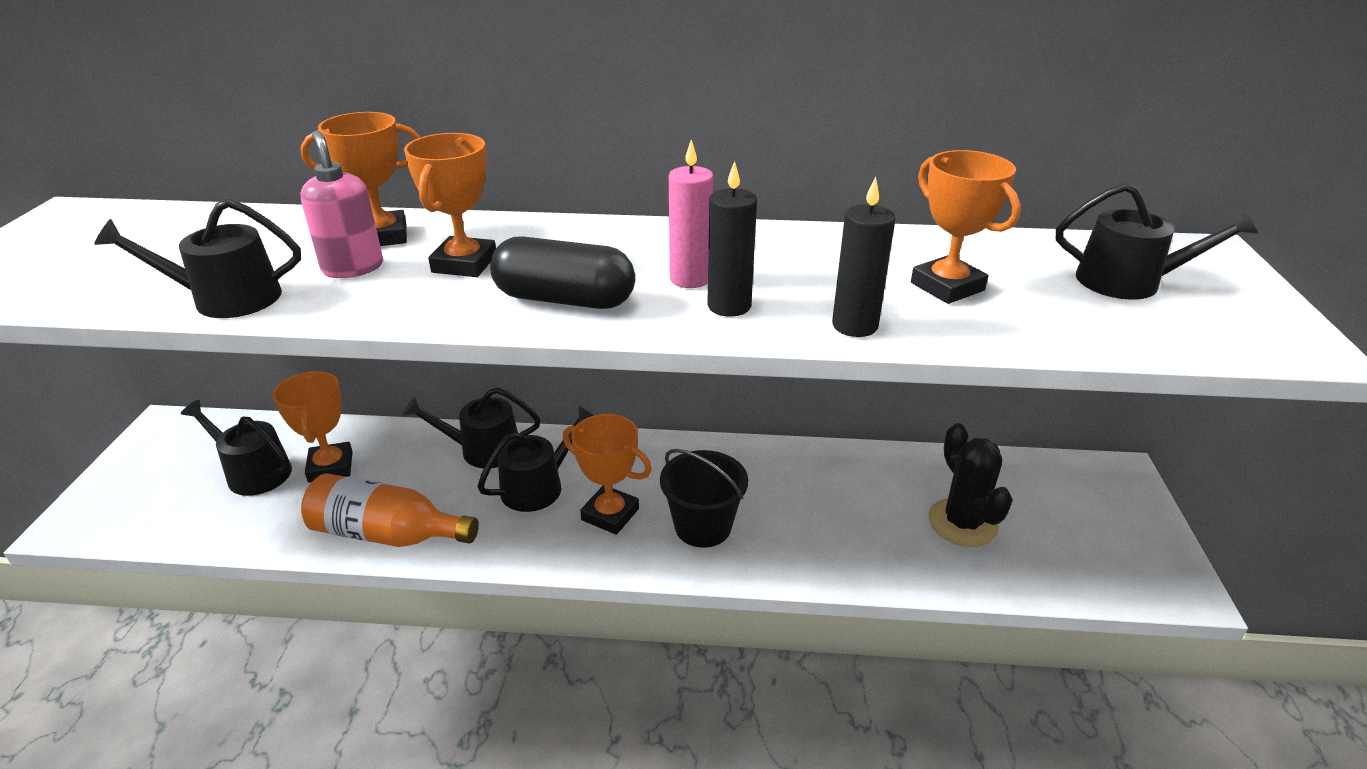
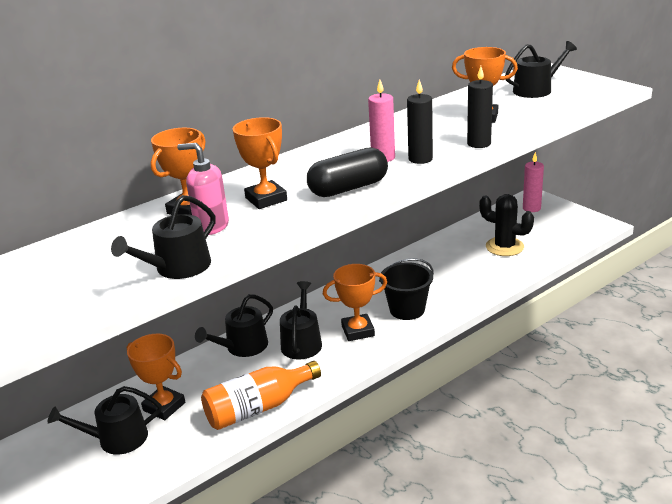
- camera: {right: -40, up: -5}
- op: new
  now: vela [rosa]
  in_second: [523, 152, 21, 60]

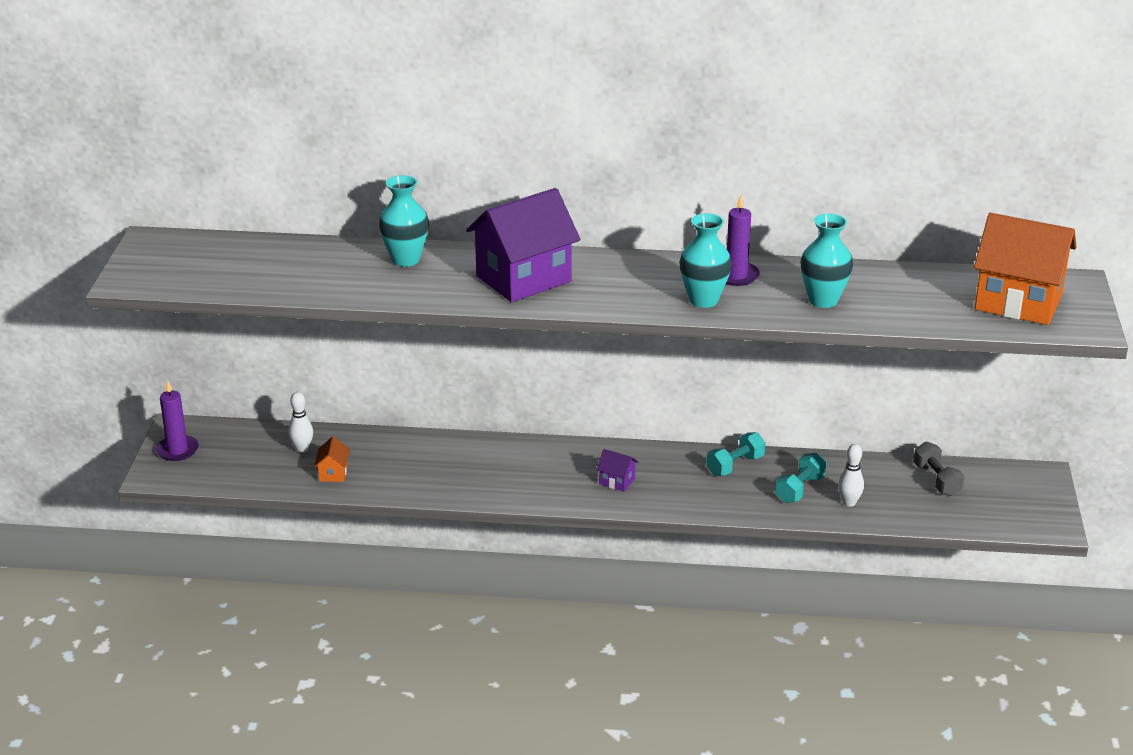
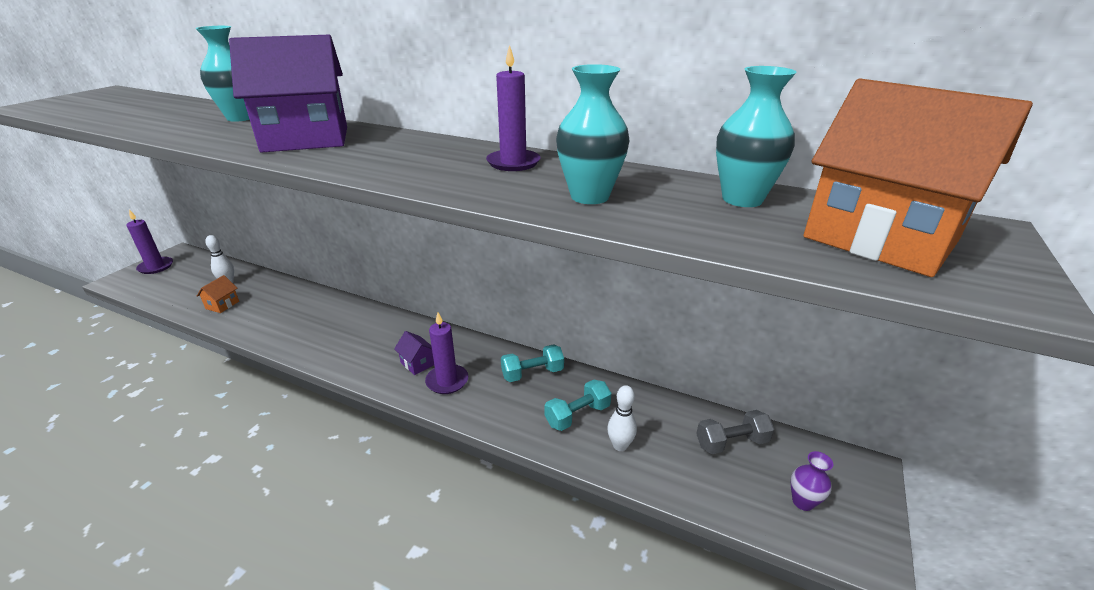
- camera: {right: 20, up: 0}
- op: shifted
  was: florero [turquesa]
  in_first: [679, 213, 53, 95]
  in_second: [716, 66, 80, 141]
- op: rotated
  was: mancuerna [gris]
  in_first: [913, 442, 51, 54]
  in_second: [696, 410, 78, 44]
  clockwise: 75
- op: new
  now: vela [morado]
  in_second: [425, 312, 43, 82]
- op: new
  now: florero [morado]
  in_second: [791, 451, 42, 60]

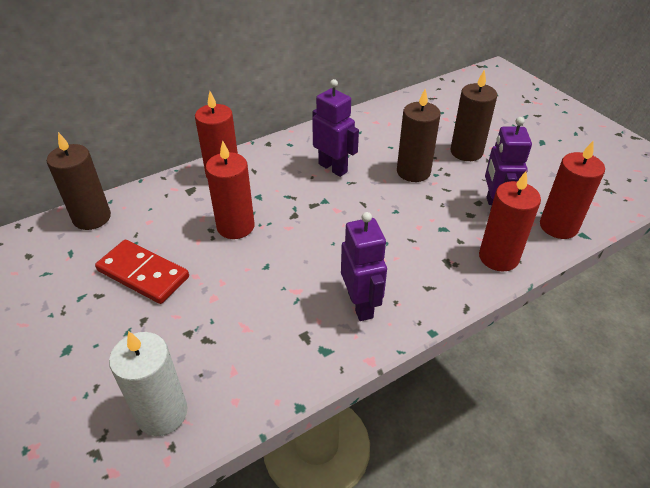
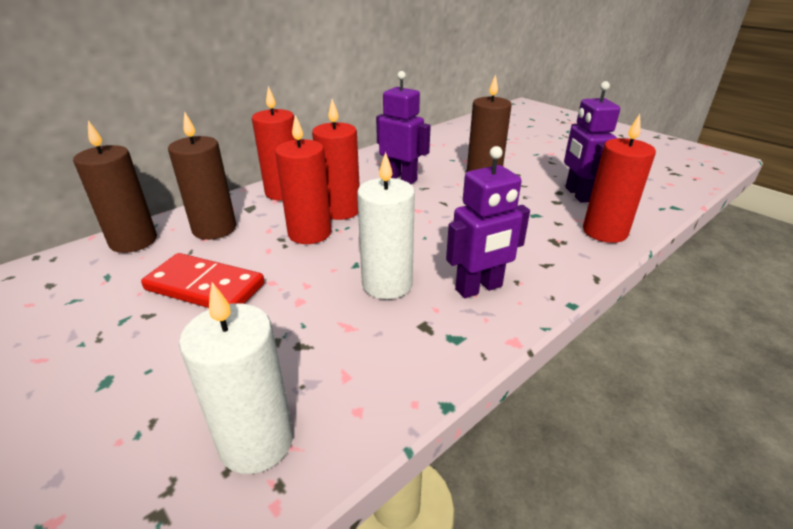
- camera: {right: -10, up: -10}
- op: rotated
  was: robot [morado]
  in_first: [341, 212, 46, 109]
  in_second: [446, 146, 84, 152]
  clockwise: 90
- op: shifted
  was: vela [marrón]
  in_first: [450, 69, 47, 92]
  in_second: [168, 111, 68, 129]
- op: shifted
  was: vela [rojo]
  in_first: [540, 141, 65, 98]
  in_second: [312, 99, 48, 121]
- op: new
  now: vela [blanco]
  in_second: [357, 152, 58, 147]

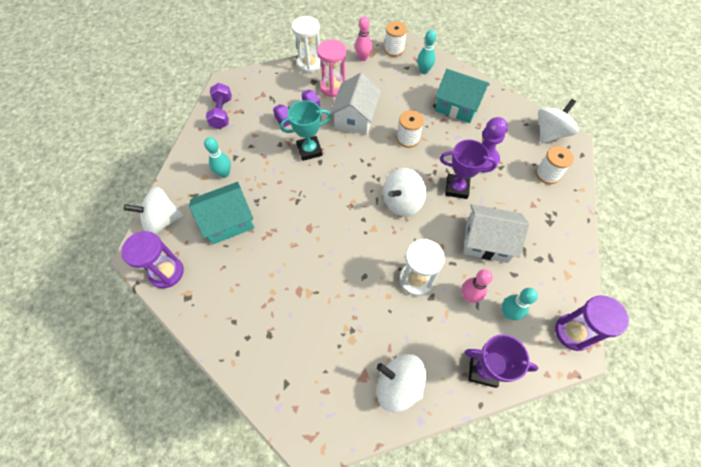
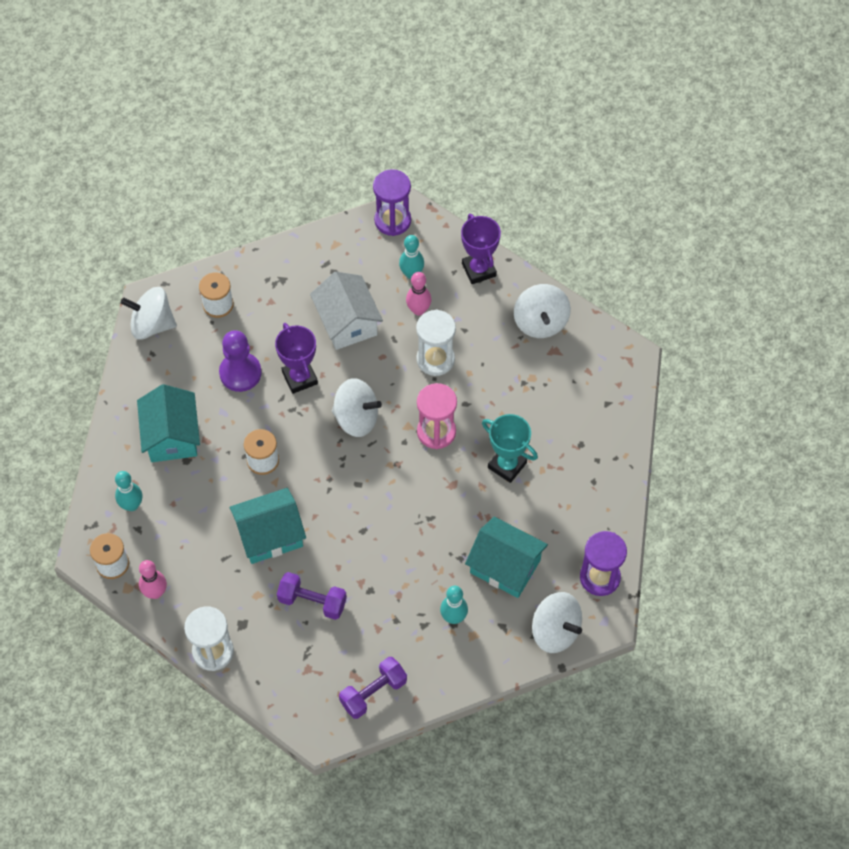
- camera: {right: -125, up: 0}
- op: shifted
  was: trofeo [turquesa]
  in_first: [280, 100, 51, 61]
  in_second: [482, 414, 56, 69]
- op: shifted
  was: reloj de arena [rosa]
  in_first: [317, 40, 29, 57]
  in_second: [417, 383, 40, 66]
- op: repainted
  was: casa [blanco]
  now: casa [turquesa]
  in_first: [330, 73, 51, 62]
  in_second: [230, 488, 76, 76]

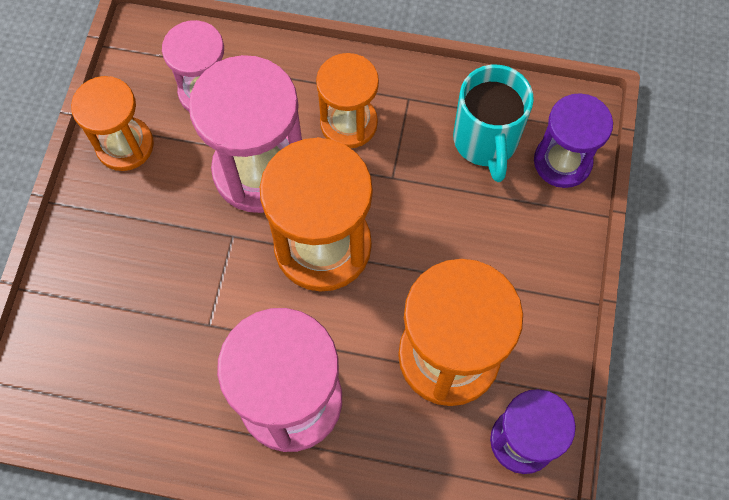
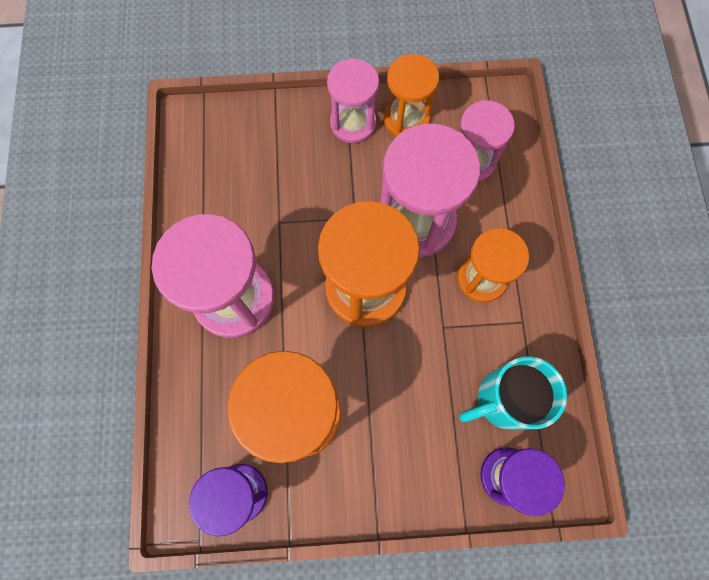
- camera: {right: 75, up: 5}
- op: new
  now: reloj de arena [rosa]
  in_second: [327, 58, 52, 85]

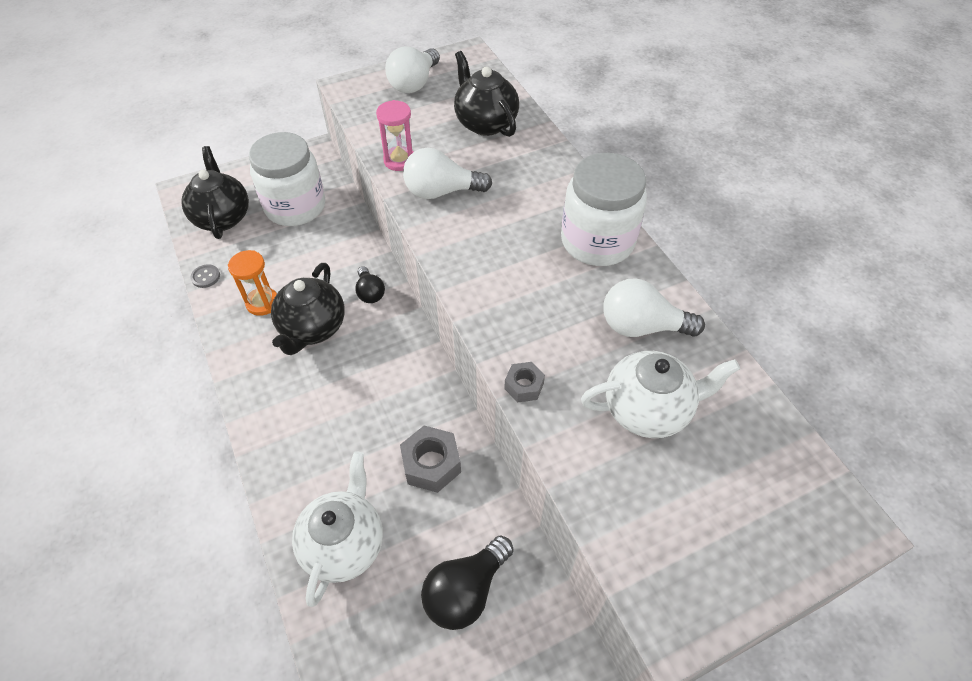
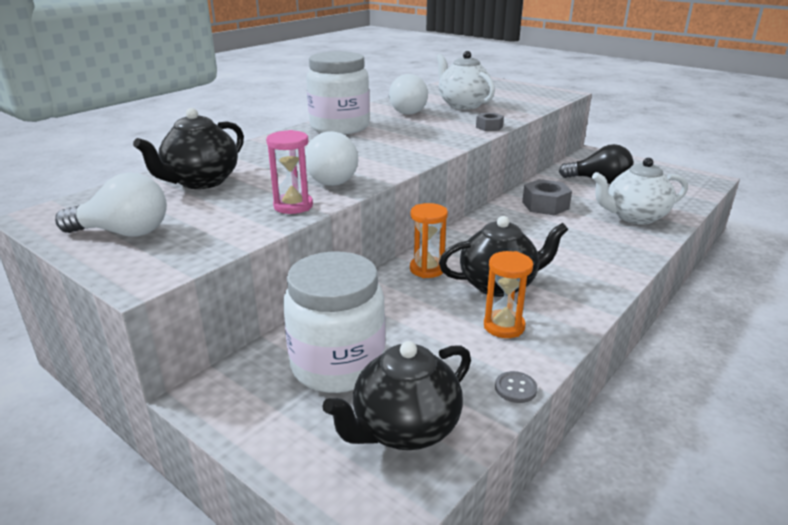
- camera: {right: -115, up: -25}
- op: swapped
  was: bombilla [negro]
  now: reloj de arena [naranja]
  in_first: [355, 266, 30, 37]
  in_second: [410, 203, 38, 75]

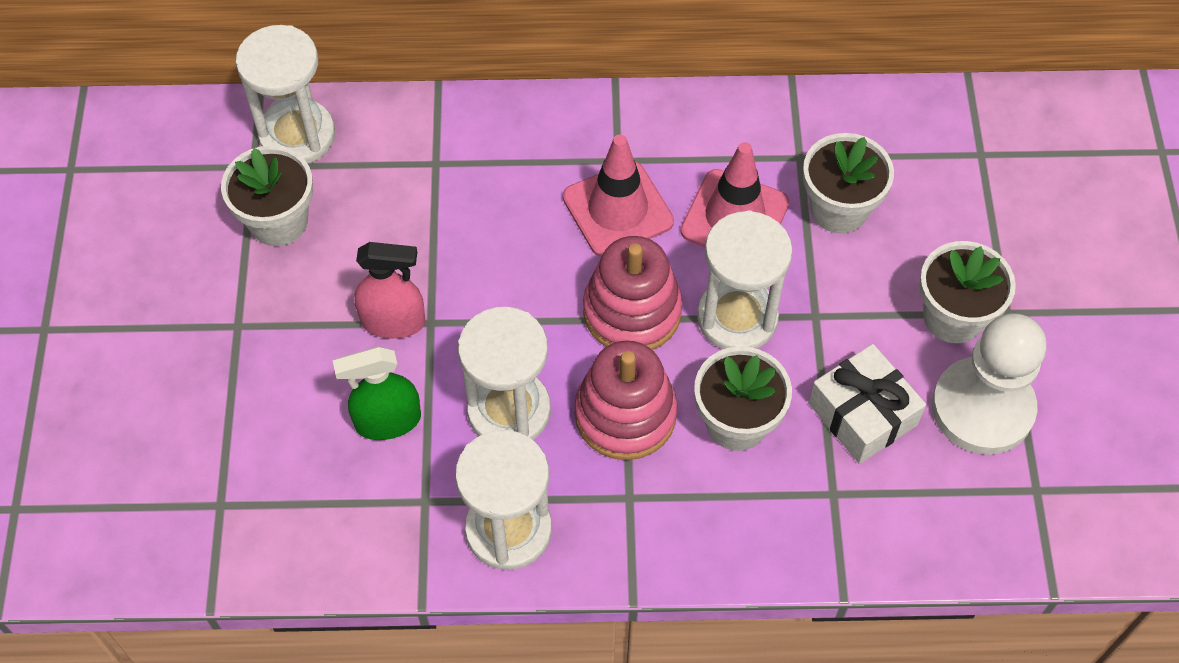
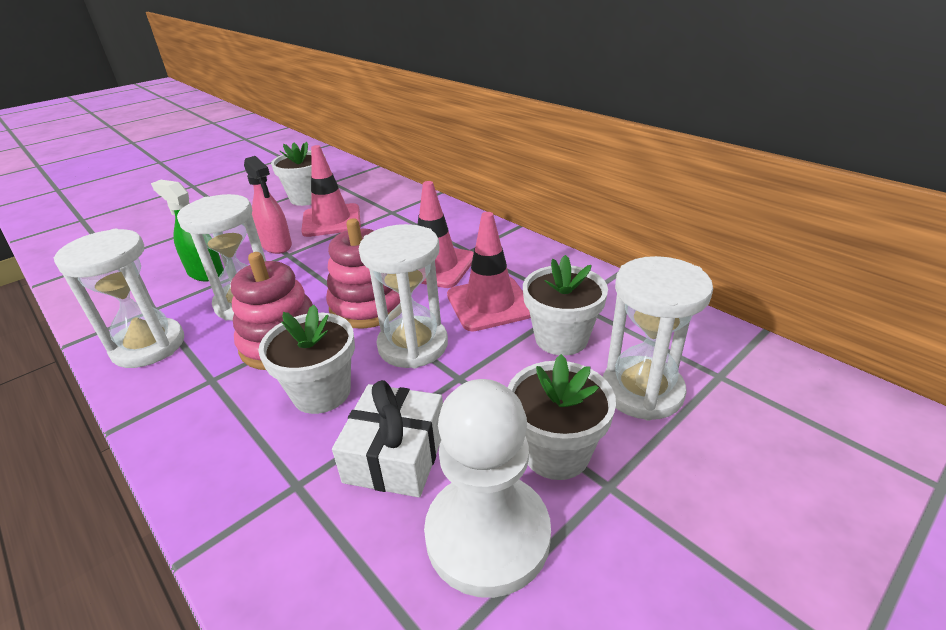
- camera: {right: 50, up: -25}
- op: shifted
  was: reloj de arena [blanco]
  in_first: [236, 25, 99, 139]
  in_second: [603, 256, 110, 165]
- op: new
  now: cono de tráfico [rosa]
  in_second: [301, 145, 60, 92]

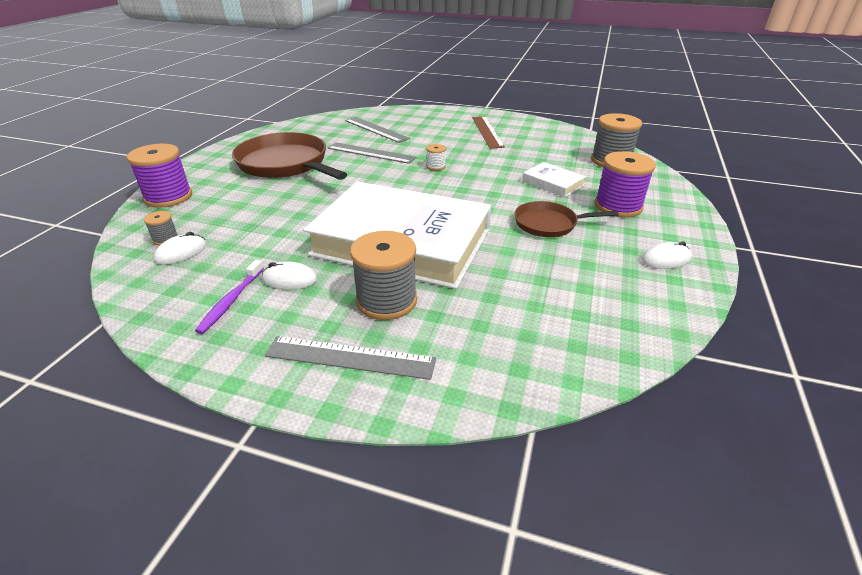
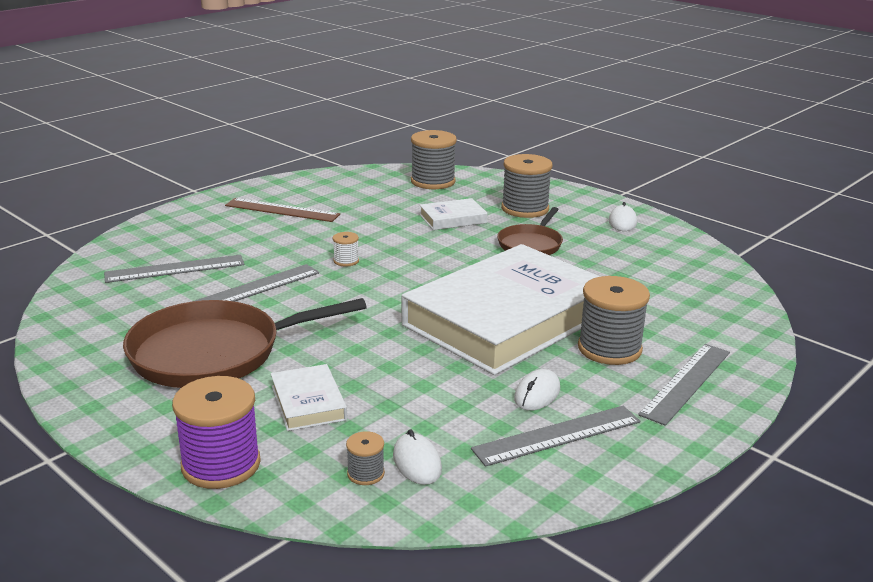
- camera: {right: -65, up: -10}
- op: swapped
  was: cepillo de dientes [morado]
  now: regla [gris]
  in_first: [195, 260, 69, 74]
  in_second: [471, 406, 169, 61]
- op: repainted
  was: carrete [morado]
  now: carrete [gris]
  in_first: [595, 151, 61, 67]
  in_second: [501, 154, 51, 64]
- op: new
  now: libro [blanco]
  in_second: [271, 364, 76, 67]

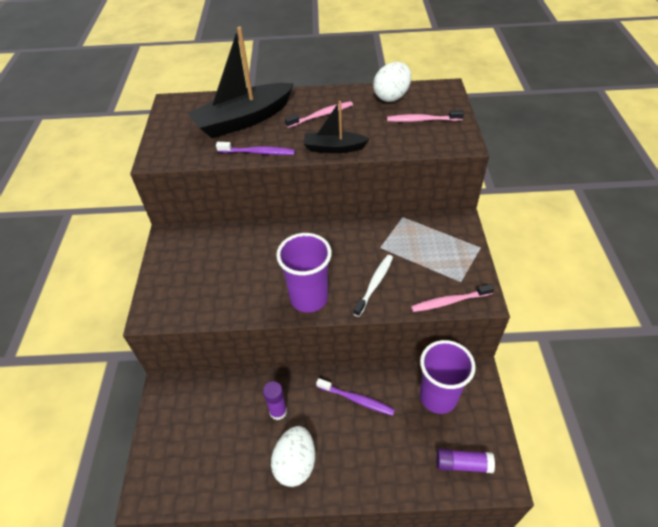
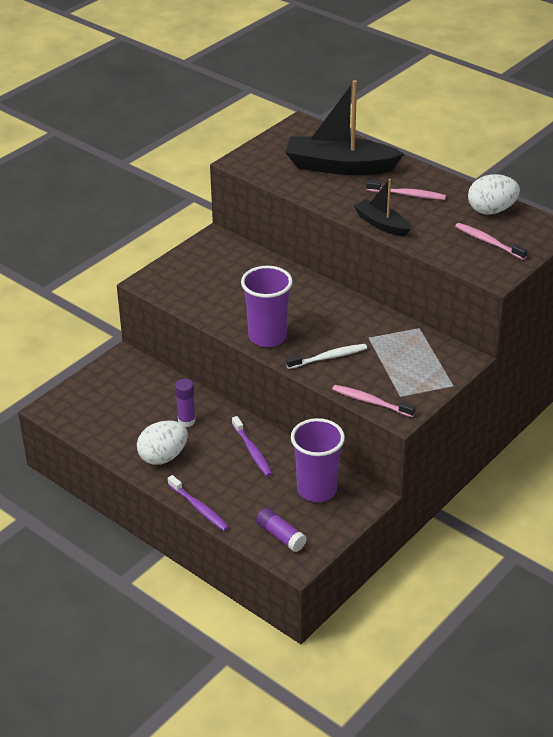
- camera: {right: 40, up: -10}
- op: shifted
  was: cepillo de dientes [morado]
  in_first: [216, 142, 79, 13]
  in_second: [168, 475, 61, 56]

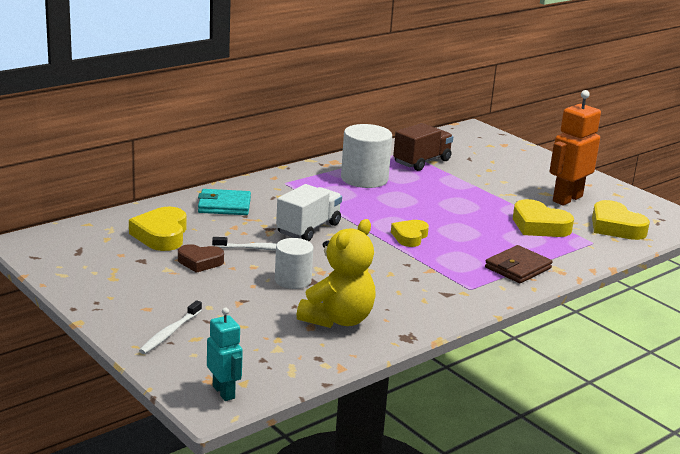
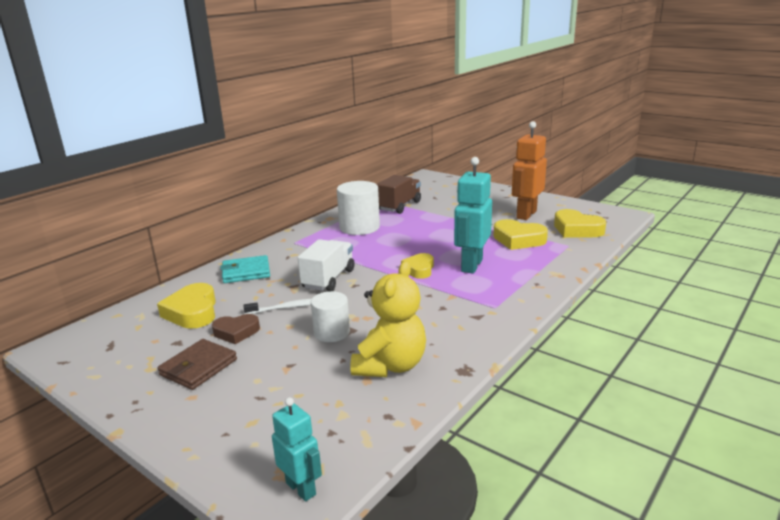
- camera: {right: -10, up: 0}
- op: gone
  was: cepillo de dientes [blanco]
  in_first: [139, 300, 63, 54]
- op: shifted
  was: cartera [marrón]
  in_first: [485, 245, 68, 38]
  in_second: [157, 339, 80, 51]
- op: new
  now: robot [turquesa]
  in_second: [454, 157, 38, 117]

